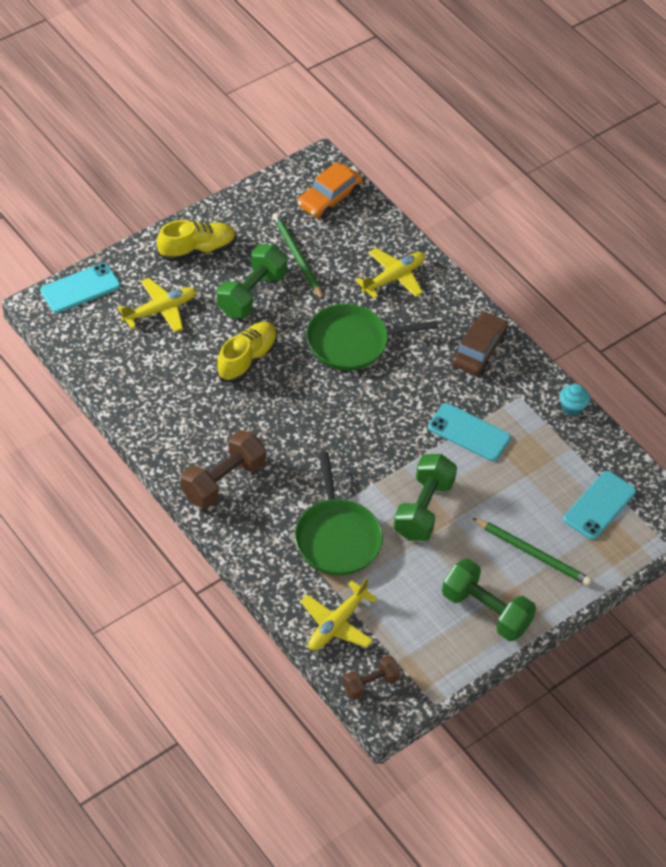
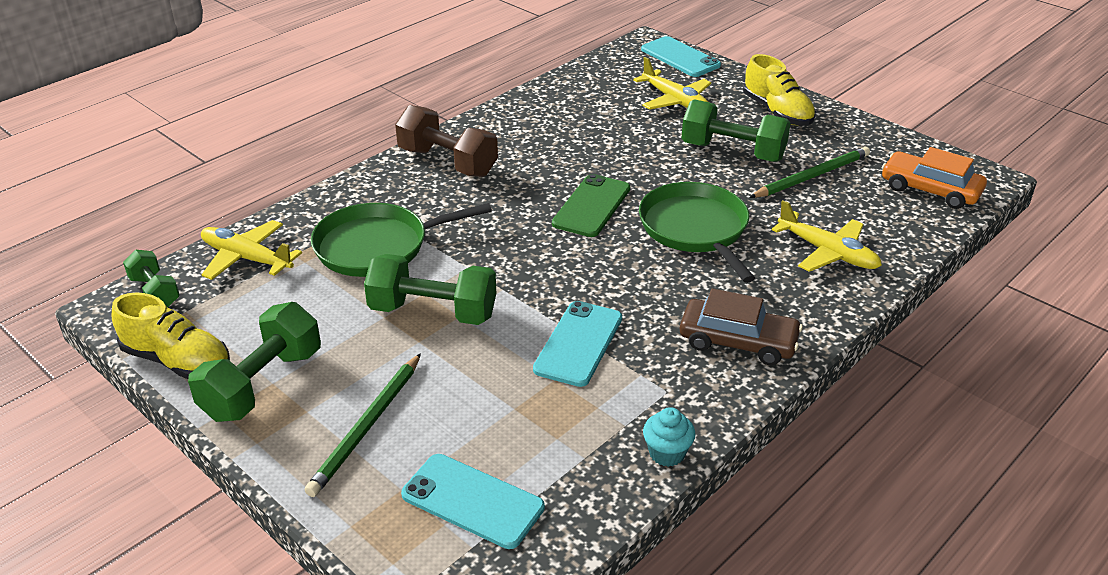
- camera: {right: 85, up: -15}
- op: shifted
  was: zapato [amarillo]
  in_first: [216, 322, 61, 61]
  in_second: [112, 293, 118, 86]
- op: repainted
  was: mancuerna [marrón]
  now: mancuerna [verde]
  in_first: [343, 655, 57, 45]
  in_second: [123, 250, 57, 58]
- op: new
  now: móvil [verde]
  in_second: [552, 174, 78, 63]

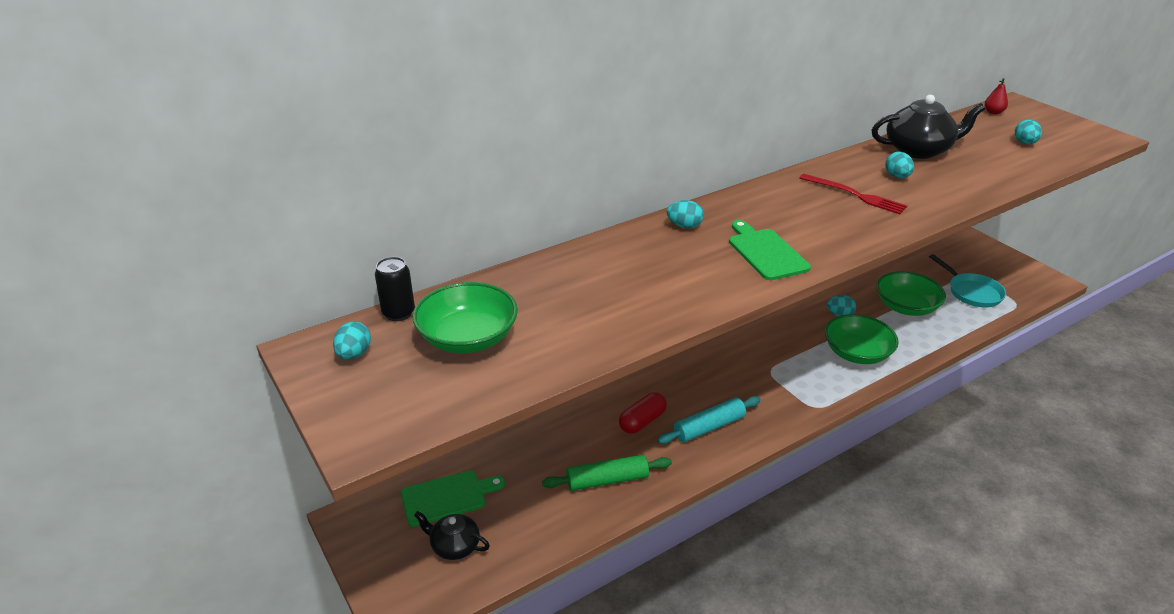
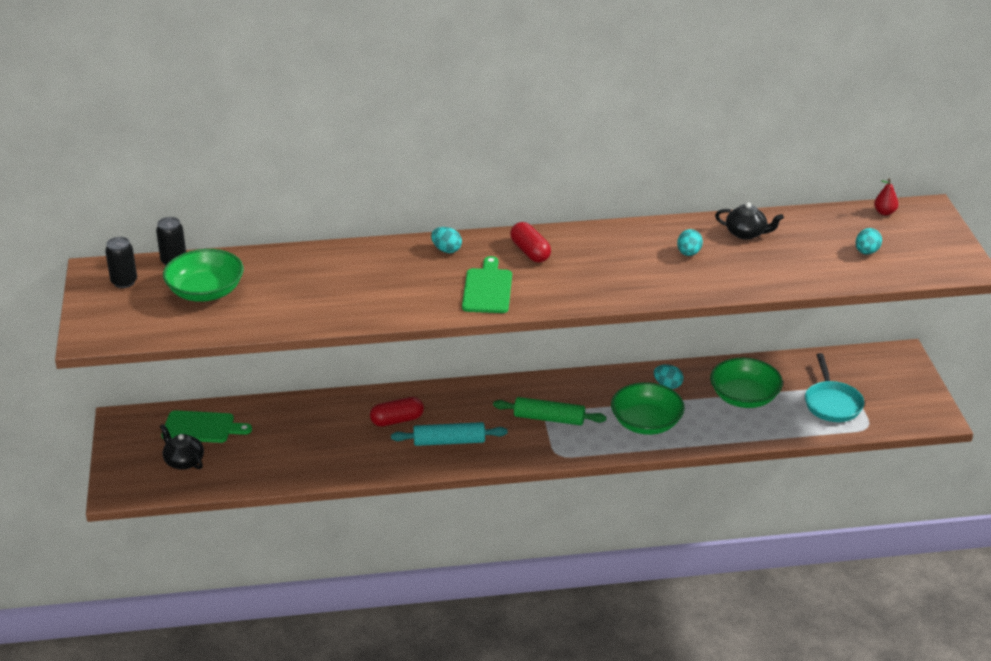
- camera: {right: 25, up: 0}
- op: swapped
  was: huevo [turquesa]
  now: lata [negro]
  in_first: [333, 322, 38, 38]
  in_second: [105, 237, 32, 51]
- op: shifted
  was: rodillo [verde]
  in_first: [542, 455, 130, 36]
  in_second: [493, 397, 114, 28]
- op: gone
  was: tenedor [rojo]
  in_first: [799, 174, 108, 40]
- op: scaled
  was: tetera [negro]
  in_first: [872, 95, 113, 64]
  in_second: [715, 203, 69, 37]
  ratio: 0.59
- op: new
  now: cápsula [rojo]
  in_second: [510, 222, 41, 41]

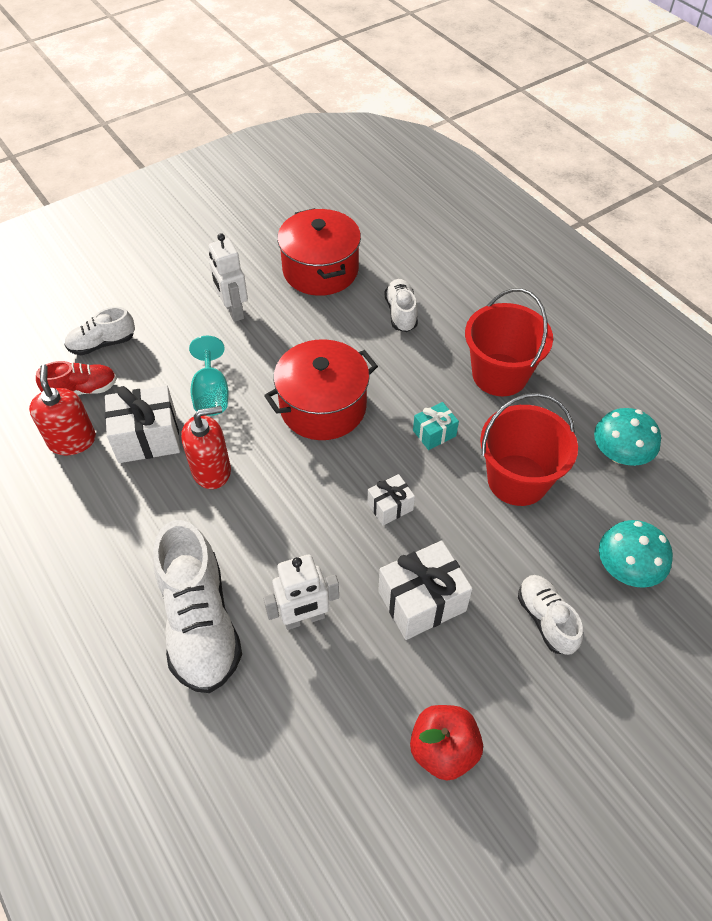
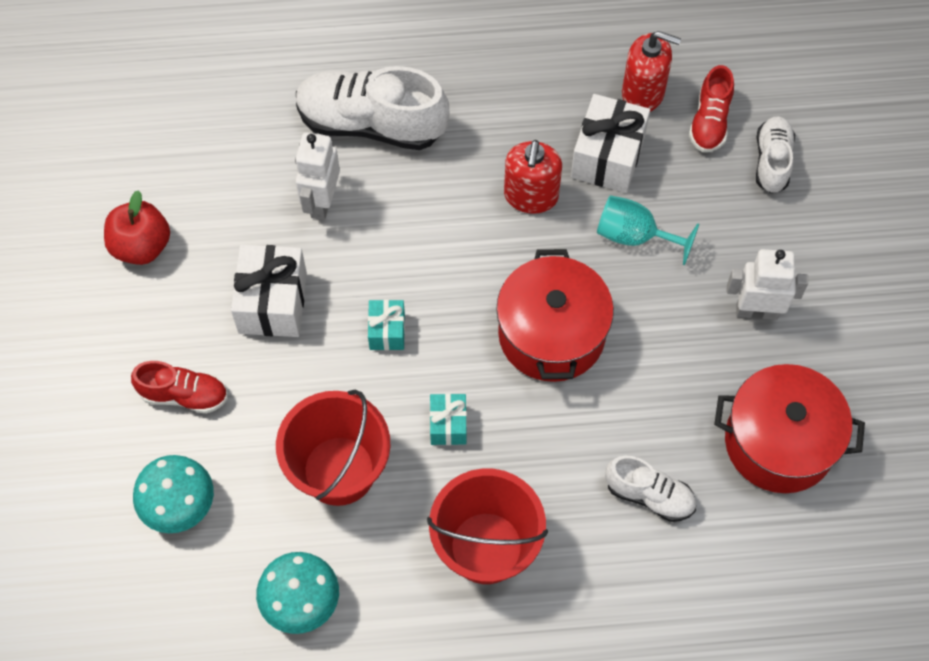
- camera: {right: 120, up: 10}
- op: repainted
  was: regalo [blanco]
  now: regalo [turquesa]
  in_first: [367, 474, 48, 52]
  in_second: [368, 300, 37, 50]
- op: repainted
  was: zapato [blanco]
  now: zapato [rojo]
  in_first: [518, 575, 65, 80]
  in_second: [131, 361, 97, 53]

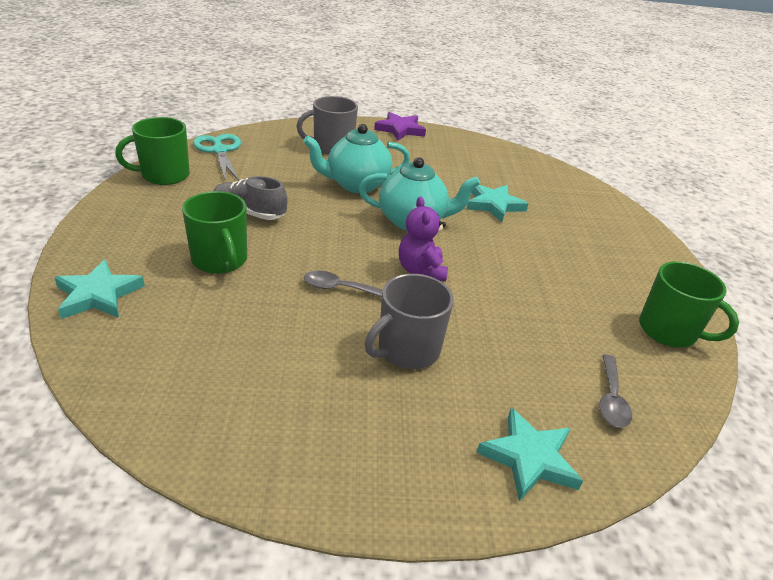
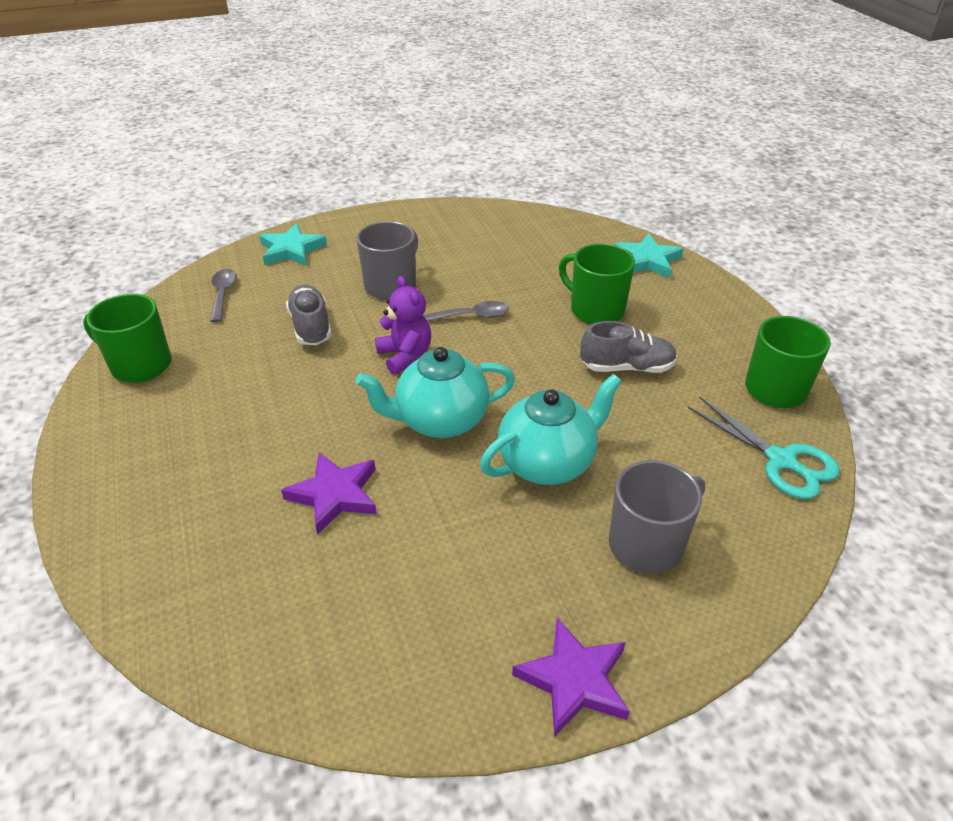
- camera: {right: 165, up: 5}
- op: repainted
  was: estrella [turquesa]
  now: estrella [morado]
  in_first: [466, 185, 63, 37]
  in_second: [281, 452, 96, 83]
- op: new
  now: zapato [gris]
  in_second: [286, 285, 46, 60]

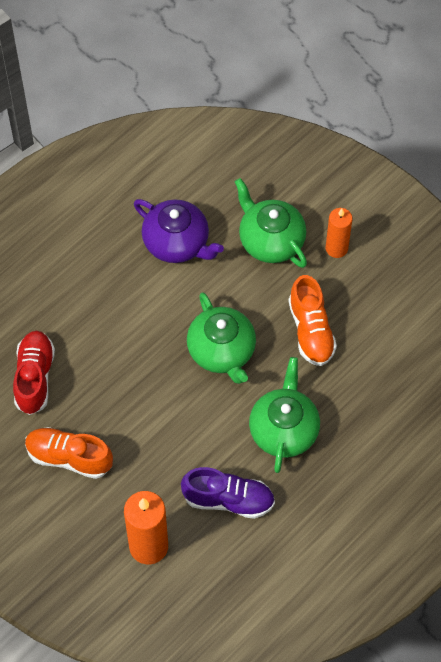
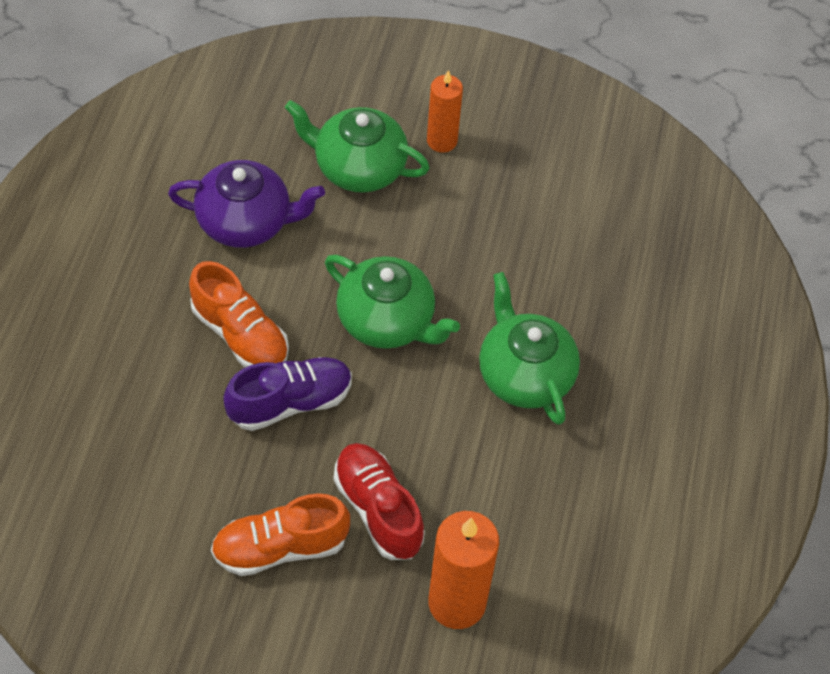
- camera: {right: -35, up: -5}
- op: shifted
  was: zapato [rojo]
  in_first: [13, 331, 42, 84]
  in_second: [334, 443, 91, 117]
- op: shifted
  was: zapato [morado]
  in_first: [181, 467, 94, 52]
  in_second: [223, 357, 129, 74]
- op: shifted
  was: zapato [naranja]
  in_first: [288, 275, 49, 91]
  in_second: [189, 261, 100, 107]

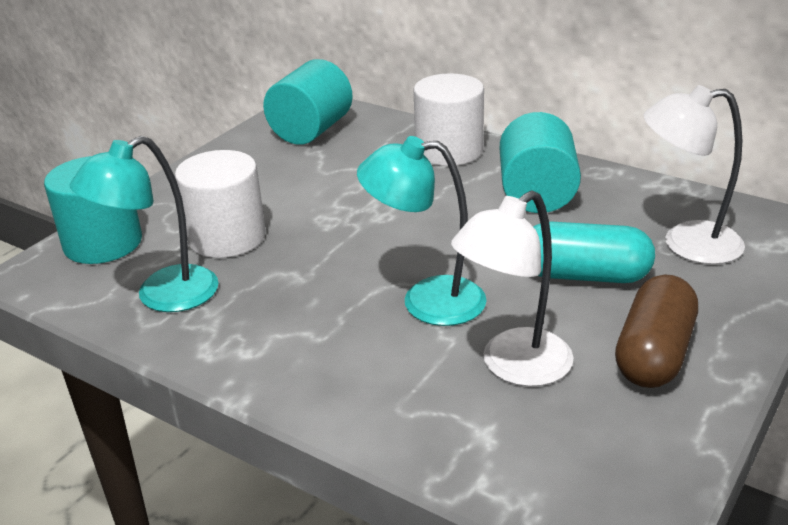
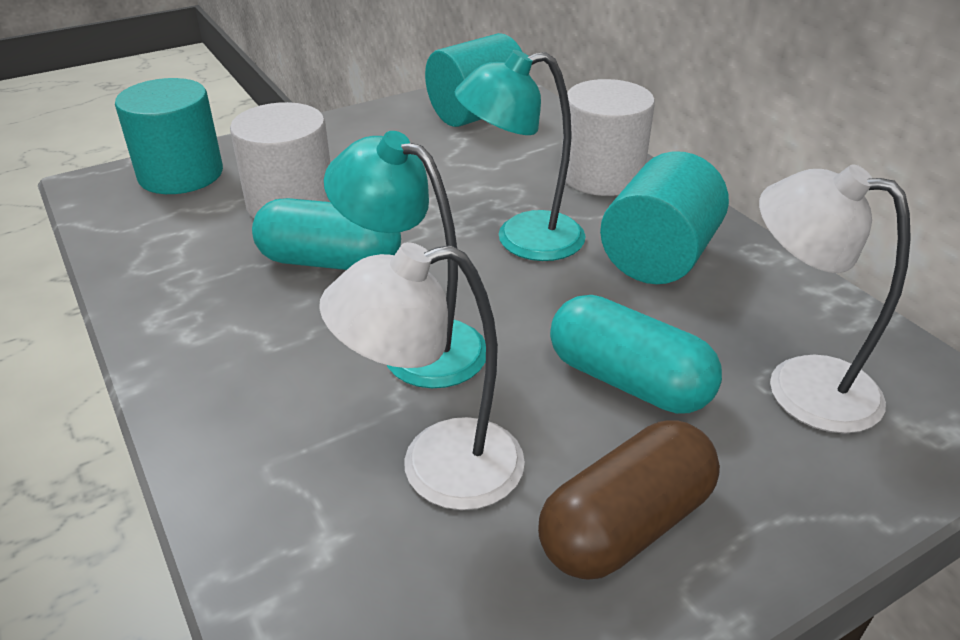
- camera: {right: 25, up: 5}
- op: shifted
  was: lámpara [turquesa]
  in_first: [70, 136, 149, 176]
  in_second: [455, 50, 131, 211]
- op: new
  now: cápsula [turquesa]
  in_second: [252, 198, 149, 72]

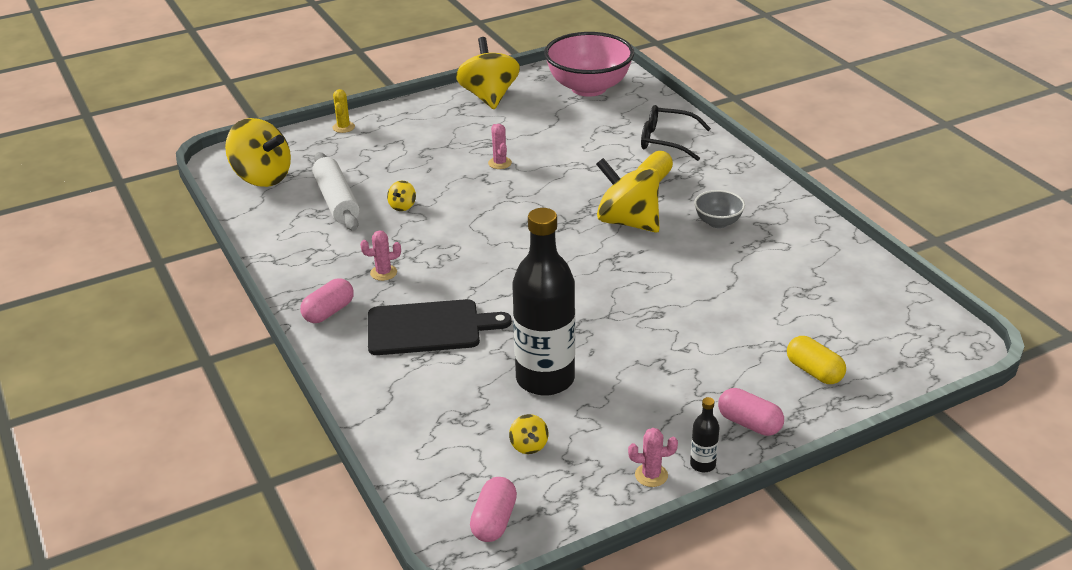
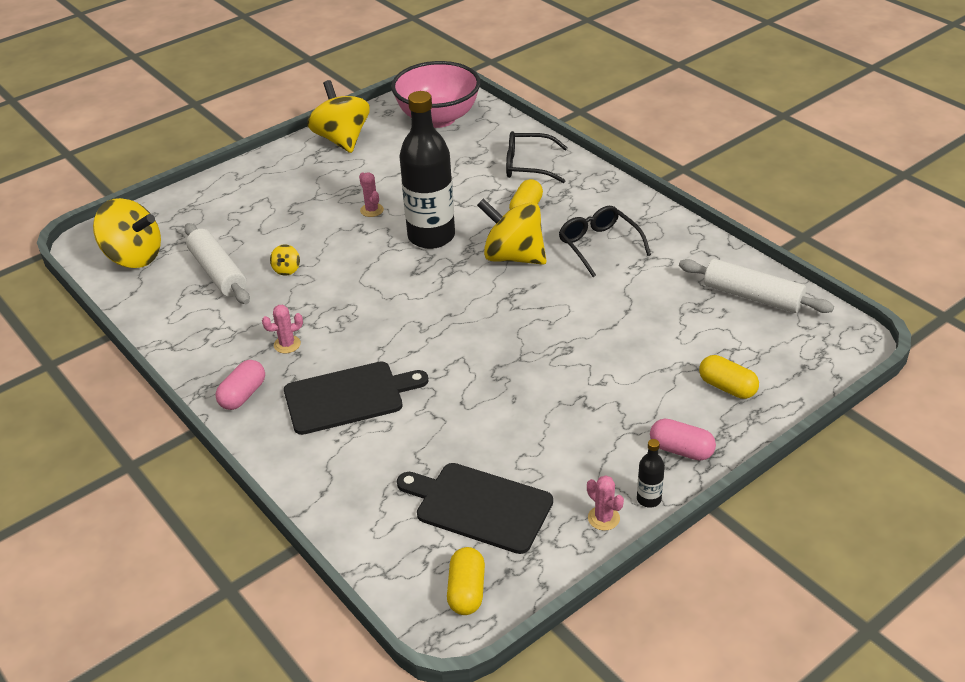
- camera: {right: -10, up: 5}
- op: gone
  was: cactus [amarillo]
  in_first: [332, 89, 23, 44]
- op: repainted
  was: cápsula [rosa]
  now: cápsula [amarillo]
  in_first: [470, 477, 47, 65]
  in_second: [447, 547, 38, 68]
- op: swapped
  was: peonza [amarillo]
  now: tabla de cortar [negro]
  in_first: [509, 414, 40, 40]
  in_second: [397, 463, 156, 91]
- op: shifted
  was: botella [negro]
  in_first: [512, 208, 63, 188]
  in_second: [399, 91, 56, 158]
- op: rotated
  was: cactus [rosa]
  in_first: [628, 428, 50, 59]
  in_second: [587, 475, 37, 56]
  clockwise: 60
- op: swapped
  was: cuenco [gris]
  now: gafas [negro]
  in_first: [694, 190, 51, 38]
  in_second: [559, 206, 92, 71]
- op: new
  now: rodillo [blanco]
  in_second: [679, 259, 155, 54]

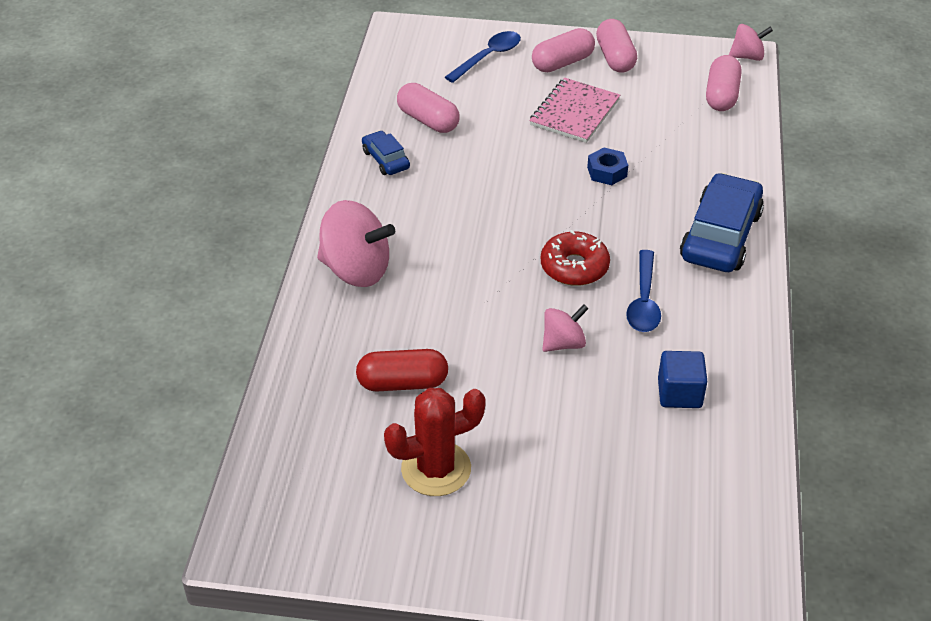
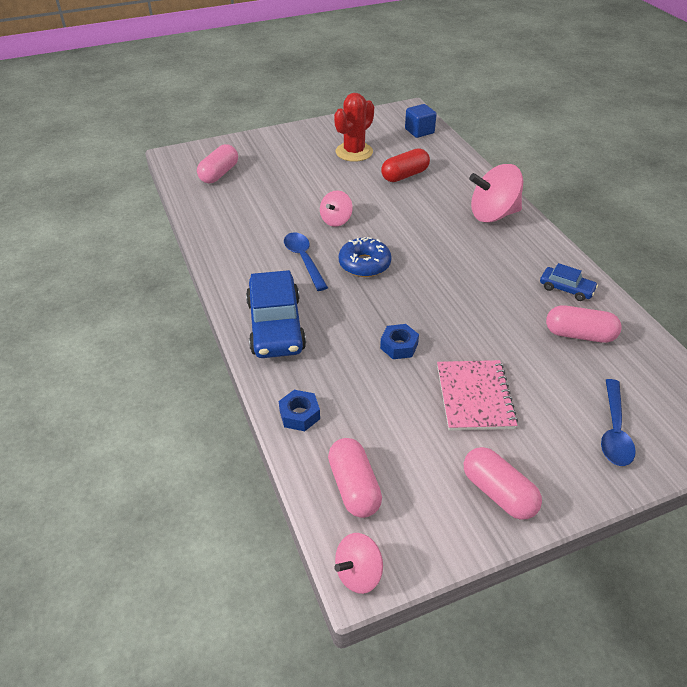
- camera: {right: 150, up: 0}
- op: shifted
  was: cápsula [rosa]
  in_first: [532, 28, 63, 44]
  in_second: [197, 144, 41, 39]
- op: repainted
  was: rosquilla [rojo]
  now: rosquilla [azul]
  in_first: [541, 230, 69, 56]
  in_second: [339, 237, 53, 40]
- op: shifted
  was: cubo [azul]
  in_first: [658, 351, 49, 57]
  in_second: [405, 104, 32, 34]
- op: new
  now: tuerca [azul]
  in_second: [279, 390, 41, 41]

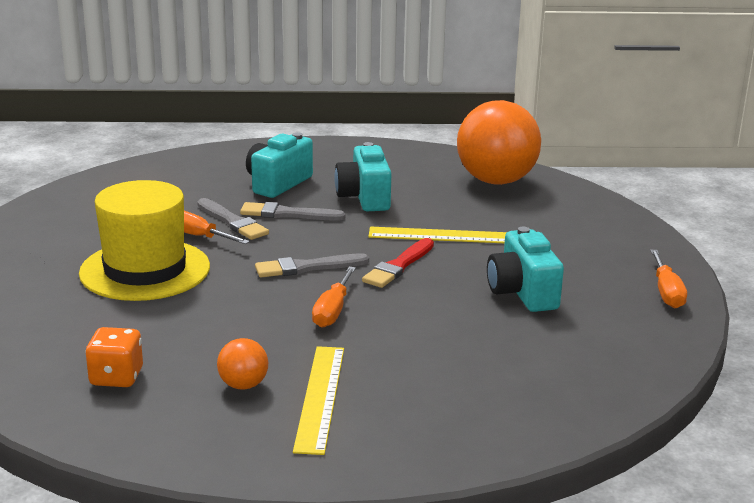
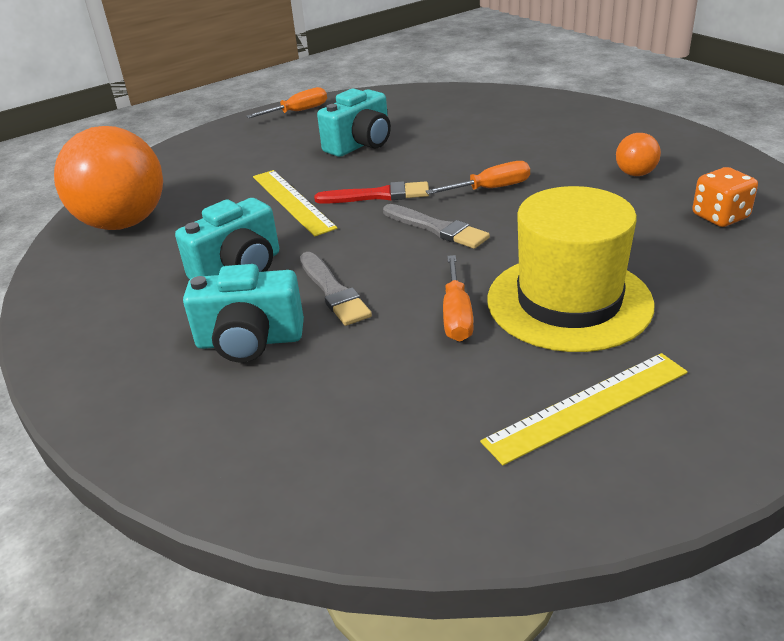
- camera: {right: -120, up: 10}
- op: gone
  was: pincel [gris]
  in_first: [197, 198, 72, 42]
- op: shifted
  was: regla [amarillo]
  in_first: [293, 346, 51, 109]
  in_second: [480, 353, 208, 112]

